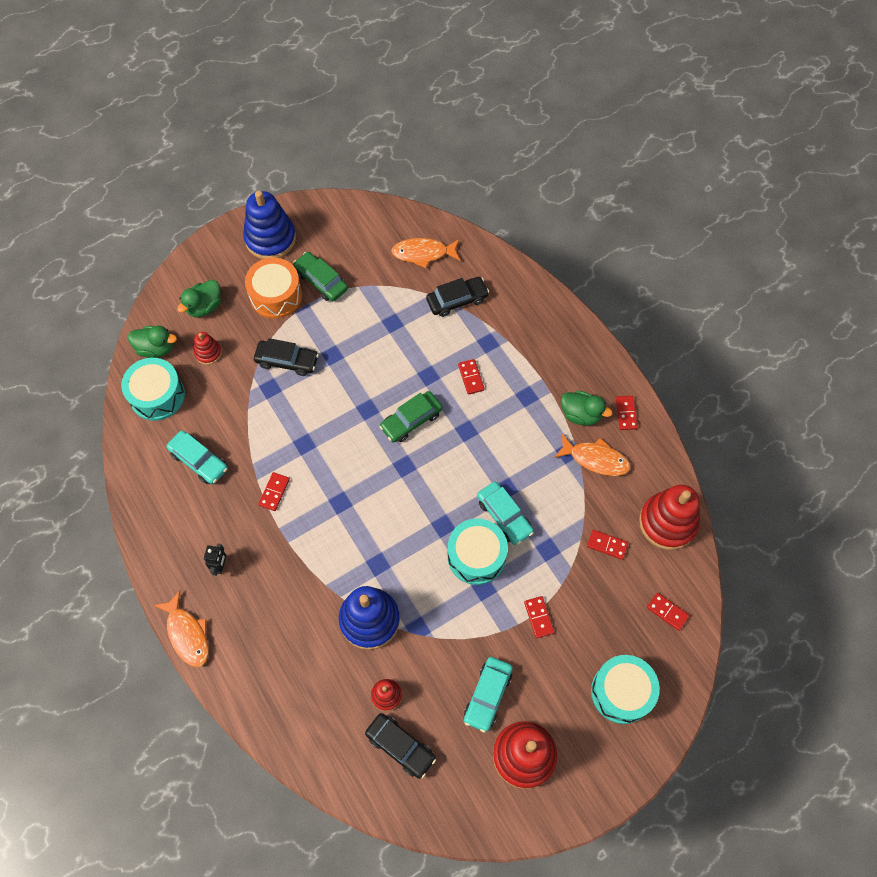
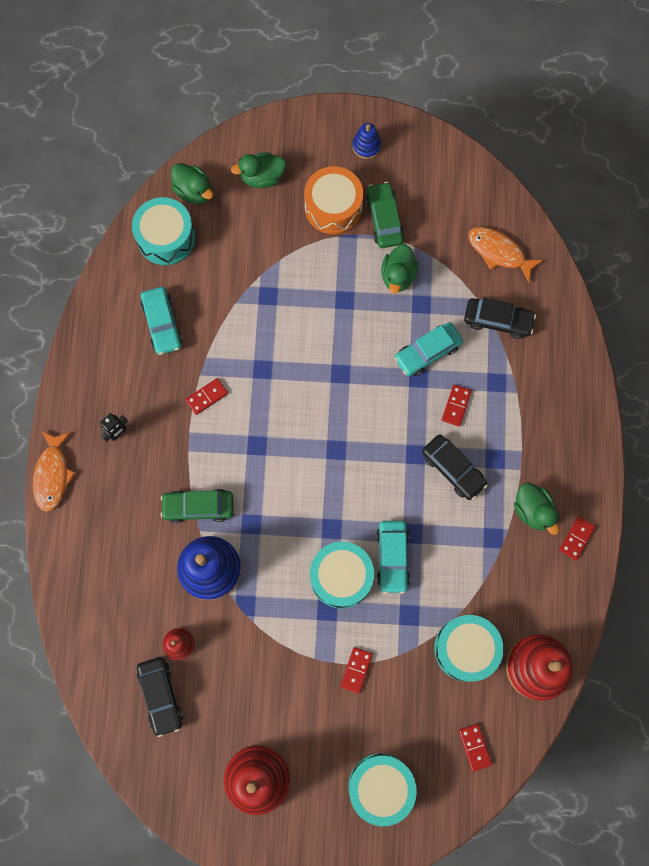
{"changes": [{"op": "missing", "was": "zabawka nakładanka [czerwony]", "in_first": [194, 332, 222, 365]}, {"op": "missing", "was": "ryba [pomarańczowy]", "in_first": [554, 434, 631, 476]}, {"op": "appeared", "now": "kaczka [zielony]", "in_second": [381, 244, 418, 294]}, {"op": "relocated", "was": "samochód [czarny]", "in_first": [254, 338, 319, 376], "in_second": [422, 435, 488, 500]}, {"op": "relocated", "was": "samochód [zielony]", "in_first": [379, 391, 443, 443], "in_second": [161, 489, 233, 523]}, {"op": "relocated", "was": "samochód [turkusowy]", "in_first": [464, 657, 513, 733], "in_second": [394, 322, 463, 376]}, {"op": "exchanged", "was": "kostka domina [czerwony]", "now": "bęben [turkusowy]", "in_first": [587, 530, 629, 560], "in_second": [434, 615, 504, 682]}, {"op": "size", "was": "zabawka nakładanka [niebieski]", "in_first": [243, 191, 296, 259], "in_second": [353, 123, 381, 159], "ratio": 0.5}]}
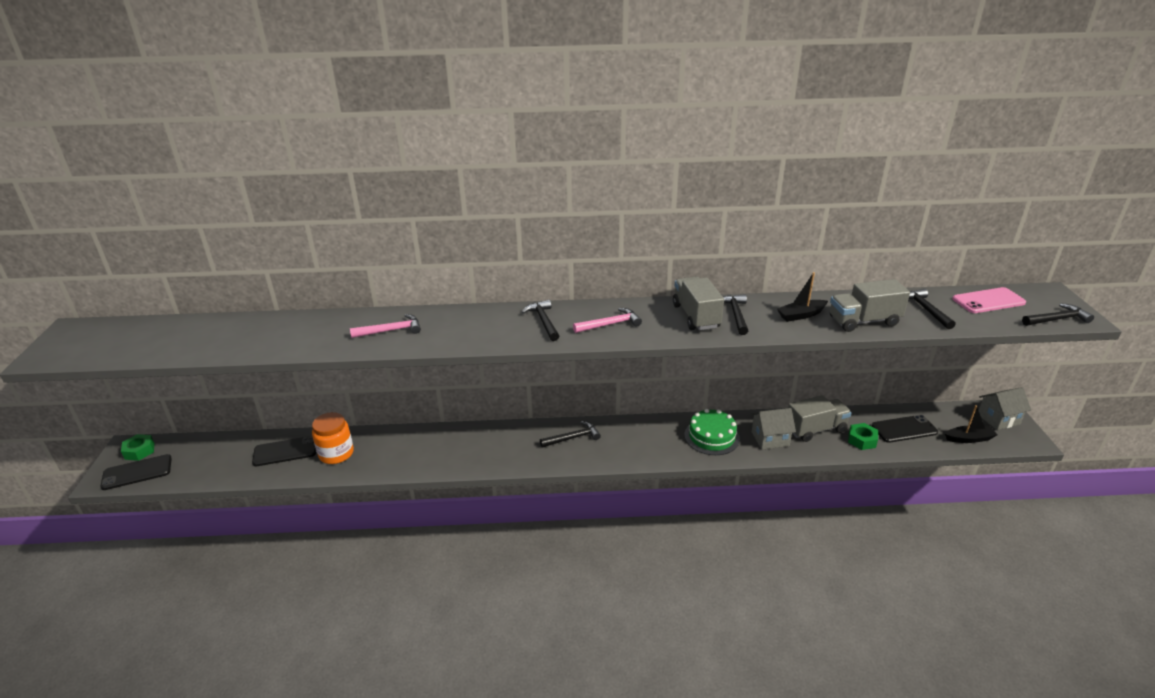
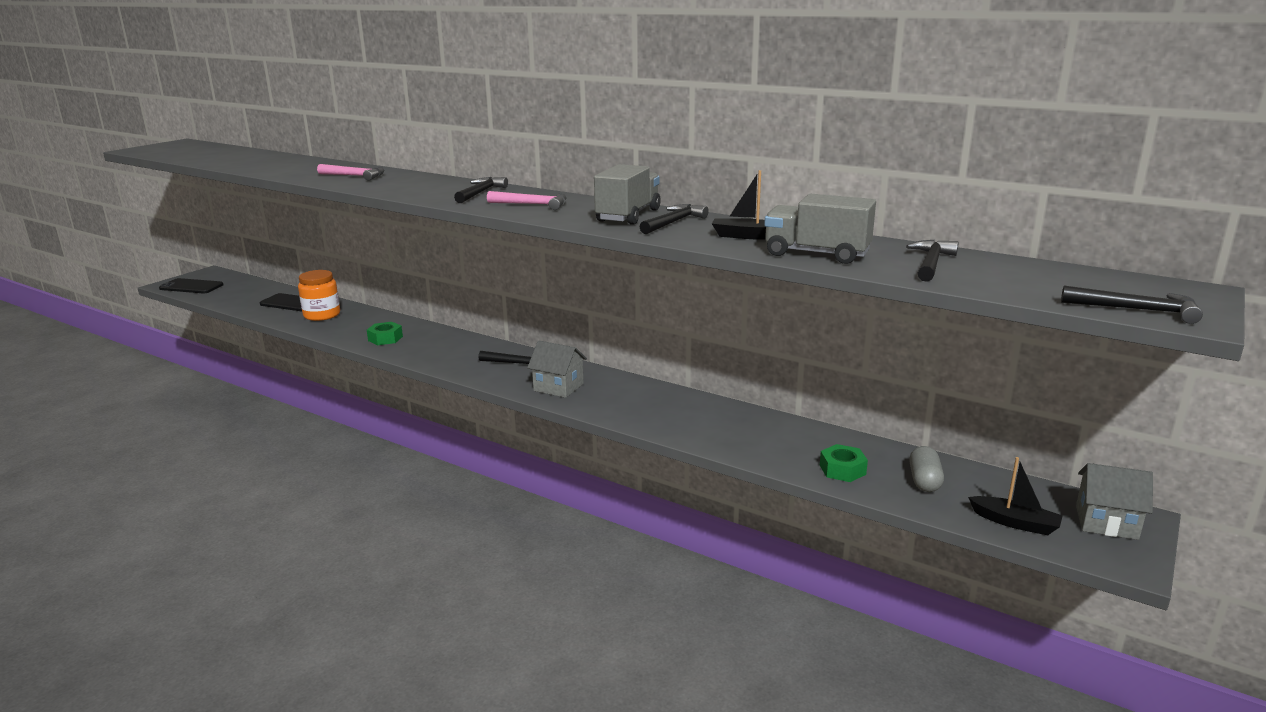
{"changes": [{"op": "missing", "was": "tort [zielony]", "in_first": [684, 409, 740, 455]}, {"op": "missing", "was": "ciężarówka [szary]", "in_first": [788, 395, 852, 442]}, {"op": "missing", "was": "telefon [różowy]", "in_first": [952, 287, 1026, 313]}, {"op": "relocated", "was": "nakrętka [zielony]", "in_first": [121, 434, 155, 461], "in_second": [367, 322, 403, 345]}, {"op": "relocated", "was": "domek [szary]", "in_first": [751, 408, 796, 450], "in_second": [527, 341, 587, 398]}, {"op": "exchanged", "was": "telefon [czarny]", "now": "kapsułka [szary]", "in_first": [872, 415, 938, 443], "in_second": [909, 446, 944, 492]}]}
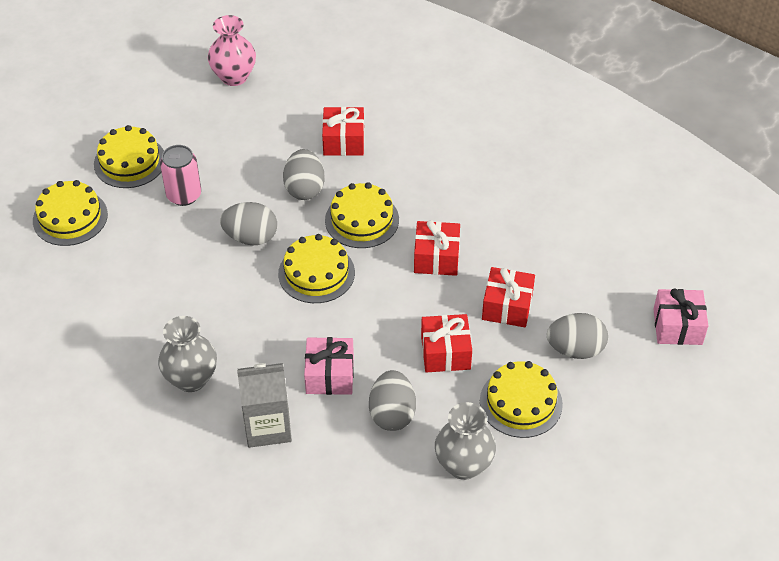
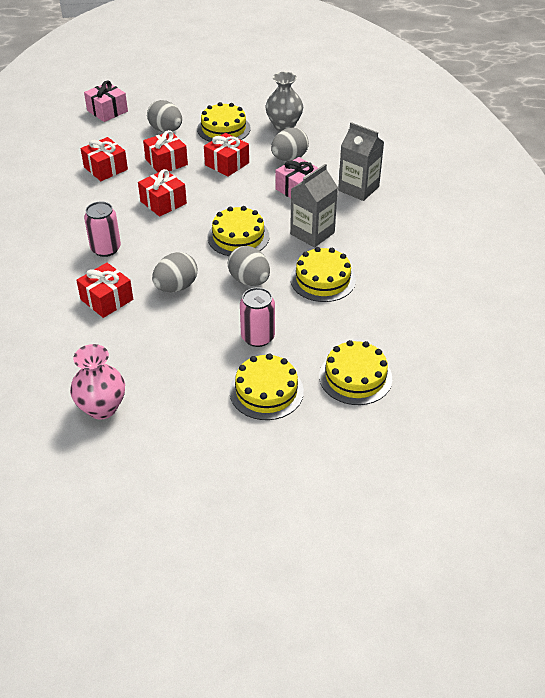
{"changes": [{"op": "missing", "was": "wazon [szary]", "in_first": [158, 316, 217, 392]}, {"op": "appeared", "now": "prezent [czerwony]", "in_second": [81, 137, 128, 181]}, {"op": "appeared", "now": "puszka [różowy]", "in_second": [84, 201, 121, 257]}, {"op": "appeared", "now": "karton mleka [szary]", "in_second": [290, 164, 338, 248]}, {"op": "relocated", "was": "tort [żółty]", "in_first": [325, 182, 399, 248], "in_second": [290, 247, 356, 302]}]}
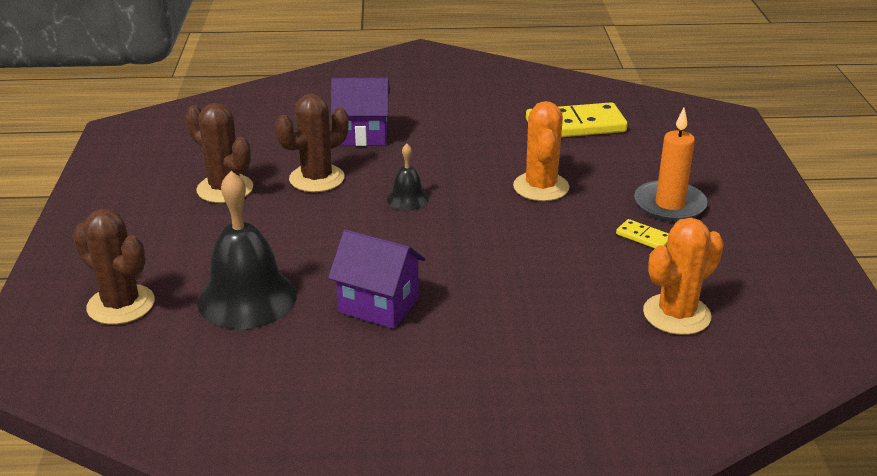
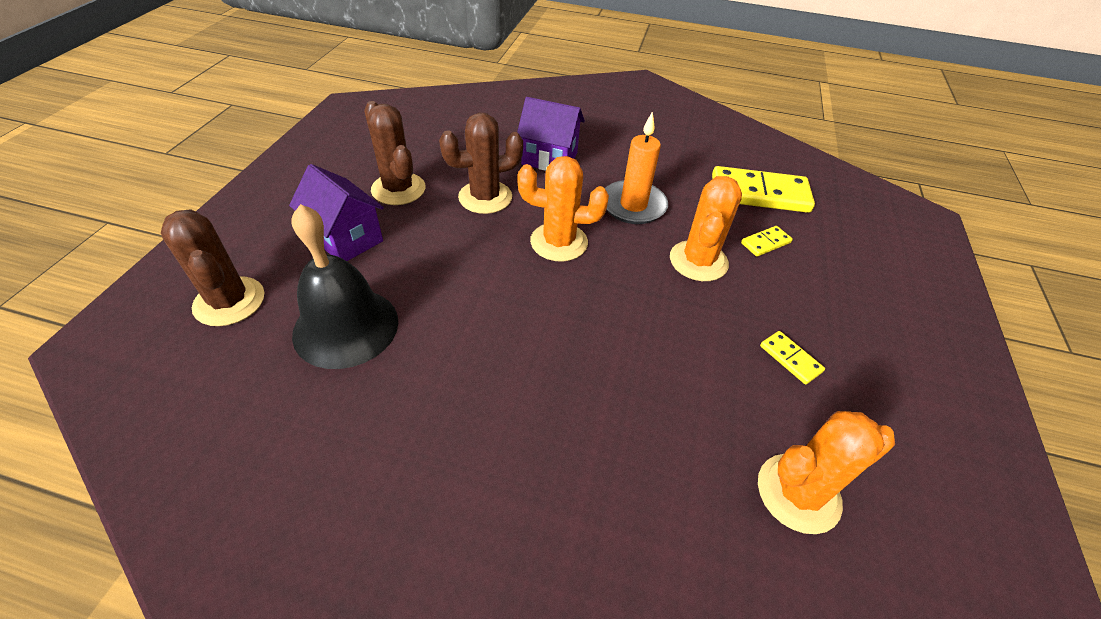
{"changes": [{"op": "appeared", "now": "kostka domina [żółty]", "in_second": [741, 226, 793, 257]}, {"op": "relocated", "was": "domek [fioletowy]", "in_first": [328, 229, 425, 329], "in_second": [289, 164, 384, 261]}, {"op": "relocated", "was": "świeca [pomarańczowy]", "in_first": [634, 108, 708, 222], "in_second": [605, 112, 668, 224]}, {"op": "exchanged", "was": "dzwonek [czarny]", "now": "kaktus [pomarańczowy]", "in_first": [387, 144, 429, 210], "in_second": [517, 156, 609, 262]}]}
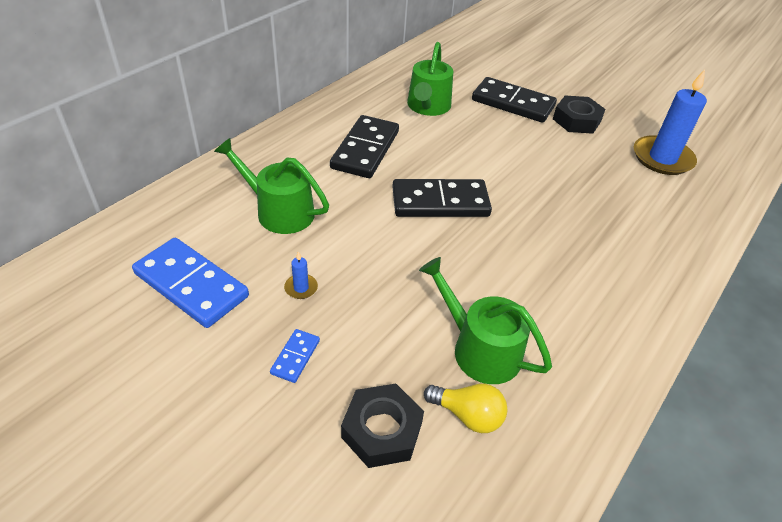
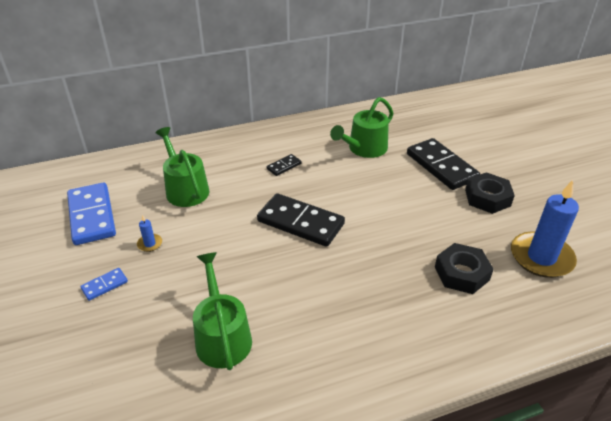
{"changes": [{"op": "missing", "was": "żarówka [żółty]", "in_first": [424, 383, 507, 433]}, {"op": "relocated", "was": "nakrętka [czarny]", "in_first": [341, 384, 424, 468], "in_second": [435, 243, 494, 294]}, {"op": "size", "was": "kostka domina [czarny]", "in_first": [330, 115, 399, 178], "in_second": [267, 154, 301, 176], "ratio": 0.46}]}
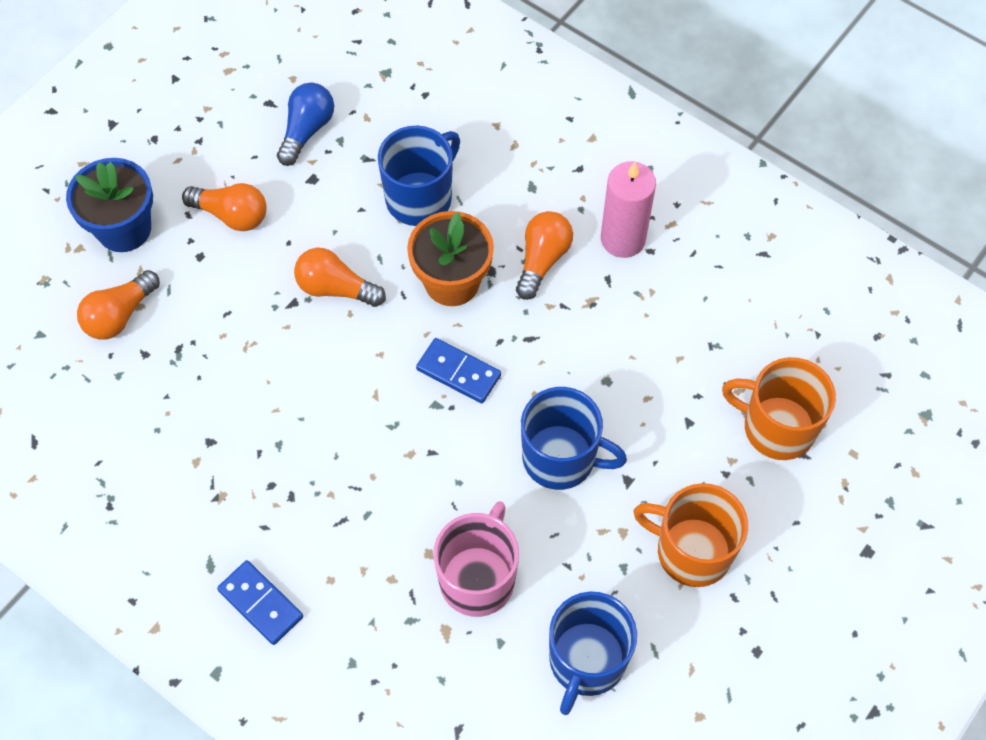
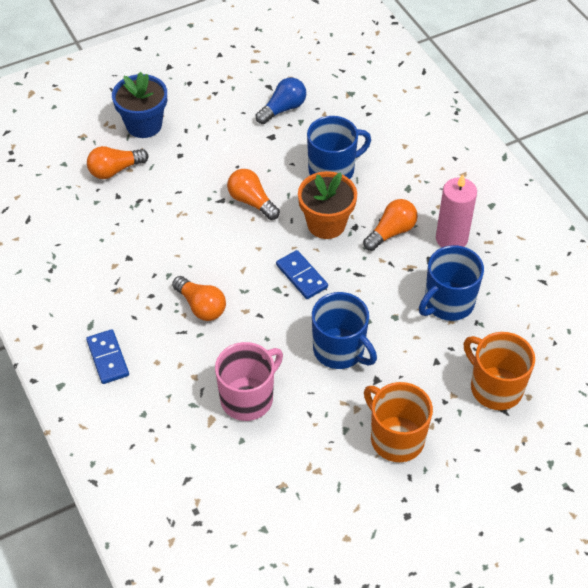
{"changes": [{"op": "relocated", "was": "żarówka [pomarańczowy]", "in_first": [182, 183, 267, 231], "in_second": [172, 276, 226, 321]}, {"op": "relocated", "was": "kubek [niebieski]", "in_first": [549, 591, 637, 715], "in_second": [419, 245, 484, 321]}]}
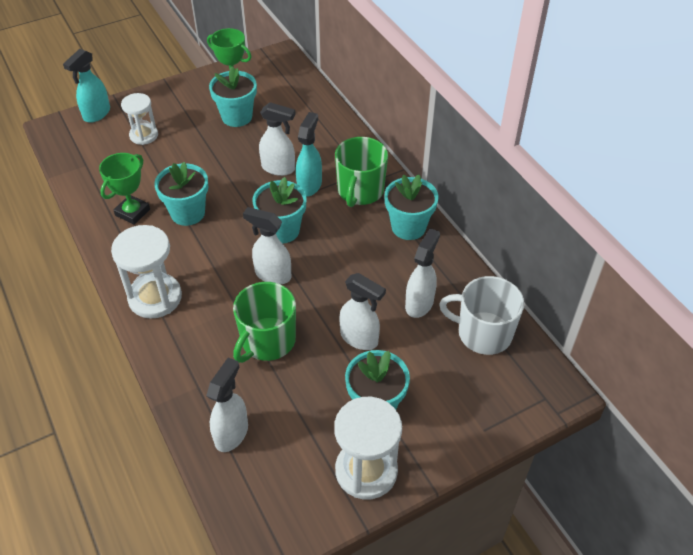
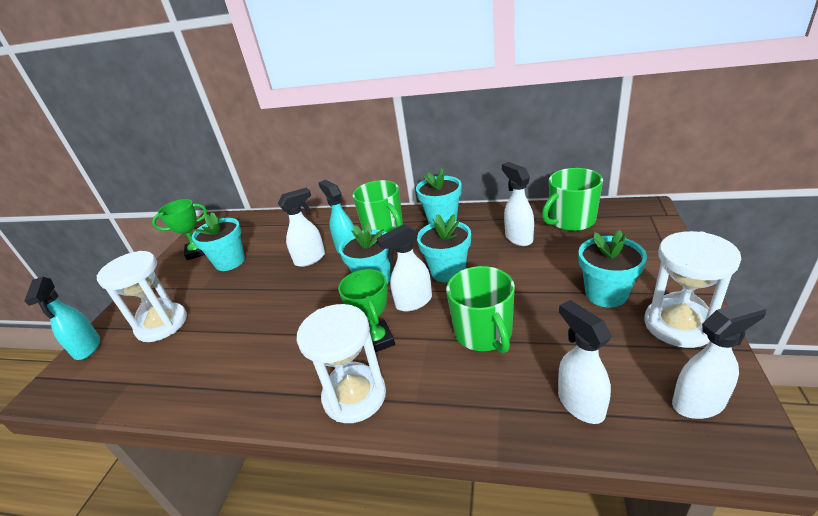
{"changes": [{"op": "relocated", "was": "puchar [zielony]", "in_first": [99, 153, 150, 225], "in_second": [338, 269, 395, 352]}, {"op": "relocated", "was": "doniczka [turkusowy]", "in_first": [154, 162, 208, 226], "in_second": [417, 214, 471, 283]}, {"op": "relocated", "was": "spryskiwacz [biały]", "in_first": [339, 273, 386, 350], "in_second": [672, 300, 766, 419]}, {"op": "colour", "was": "kubek [biały]", "now": "kubek [zielony]", "in_first": [439, 276, 524, 355], "in_second": [542, 168, 603, 231]}, {"op": "size", "was": "klepsydra [biały]", "in_first": [121, 93, 158, 145], "in_second": [97, 251, 187, 342], "ratio": 1.57}]}
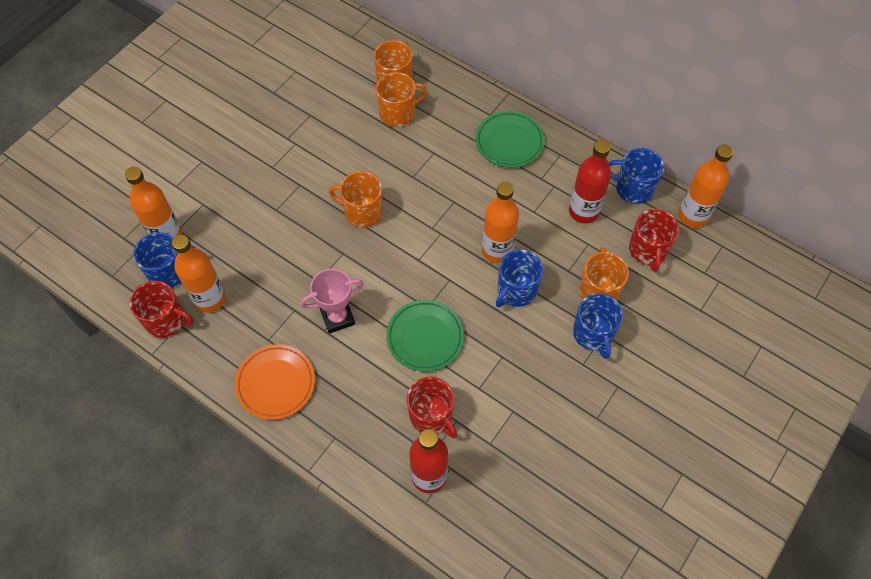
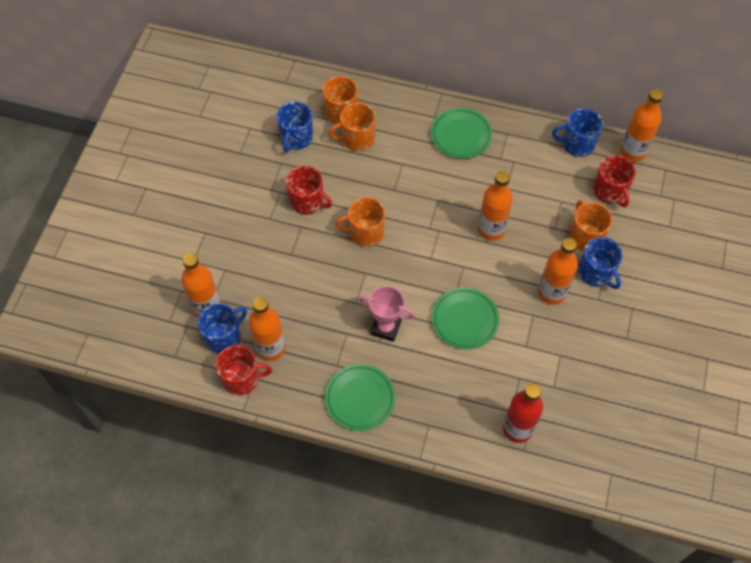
{"changes": [{"op": "missing", "was": "butelka [czerwony]", "in_first": [569, 140, 611, 223]}, {"op": "appeared", "now": "butelka [pomarańczowy]", "in_second": [538, 238, 578, 305]}, {"op": "relocated", "was": "kubek [czerwony]", "in_first": [407, 377, 457, 438], "in_second": [286, 166, 332, 215]}, {"op": "relocated", "was": "kubek [niebieski]", "in_first": [496, 249, 543, 307], "in_second": [277, 102, 313, 152]}, {"op": "colour", "was": "talerz [pomarańczowy]", "now": "talerz [zielony]", "in_first": [235, 344, 315, 420], "in_second": [325, 364, 395, 431]}, {"op": "spun", "was": "puchar [różowy]", "in_first": [300, 269, 364, 334], "in_second": [359, 286, 414, 342], "clockwise": 60}, {"op": "spun", "was": "kubek [pomarańczowy]", "in_first": [376, 72, 427, 127], "in_second": [329, 103, 376, 151], "clockwise": -150}]}
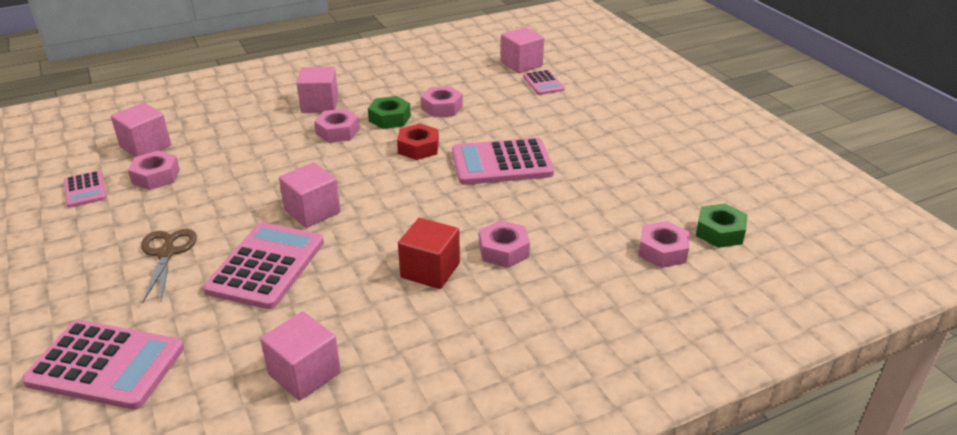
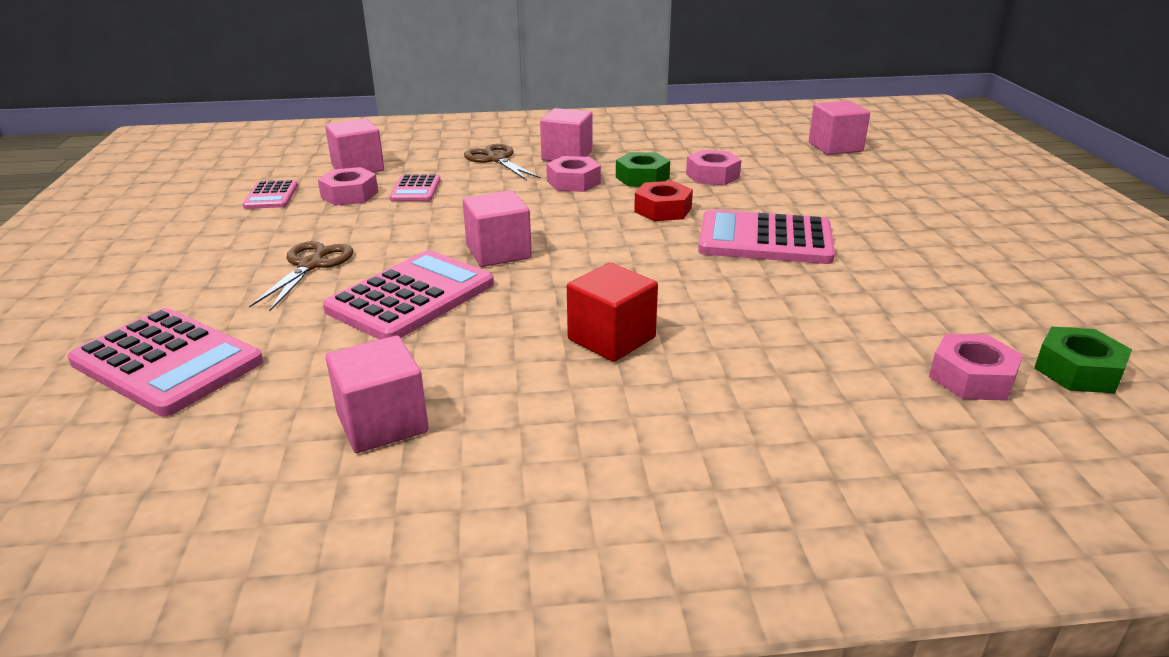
{"changes": [{"op": "missing", "was": "nakrętka [różowy]", "in_first": [479, 220, 530, 268]}, {"op": "appeared", "now": "nożyczki [brązowy]", "in_second": [464, 144, 541, 180]}, {"op": "relocated", "was": "kalkulator [różowy]", "in_first": [523, 70, 565, 95], "in_second": [390, 174, 441, 201]}]}
